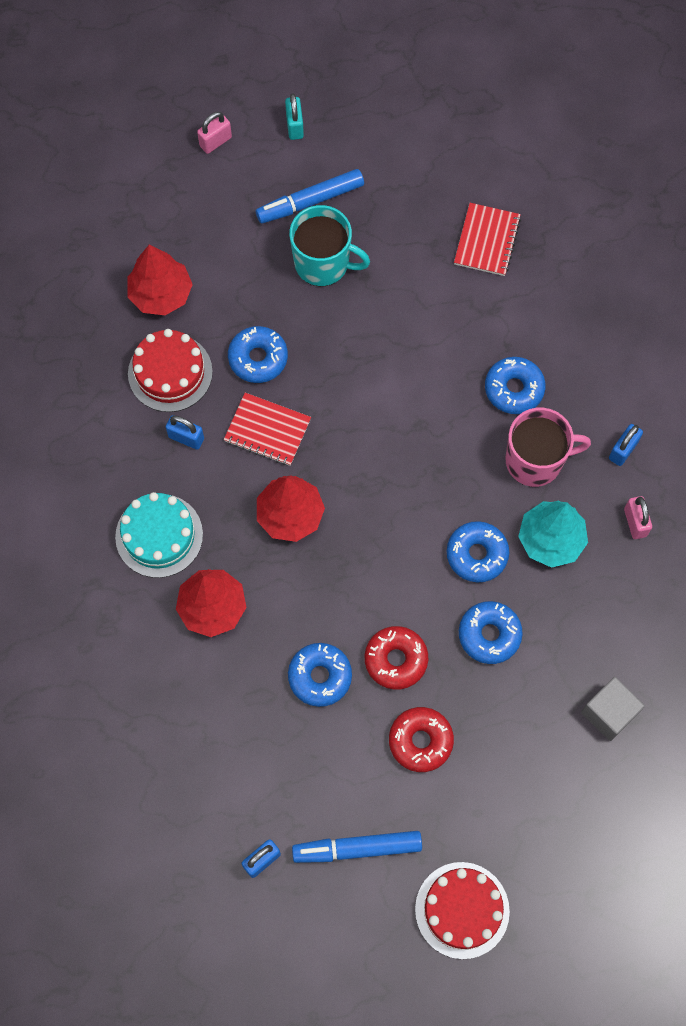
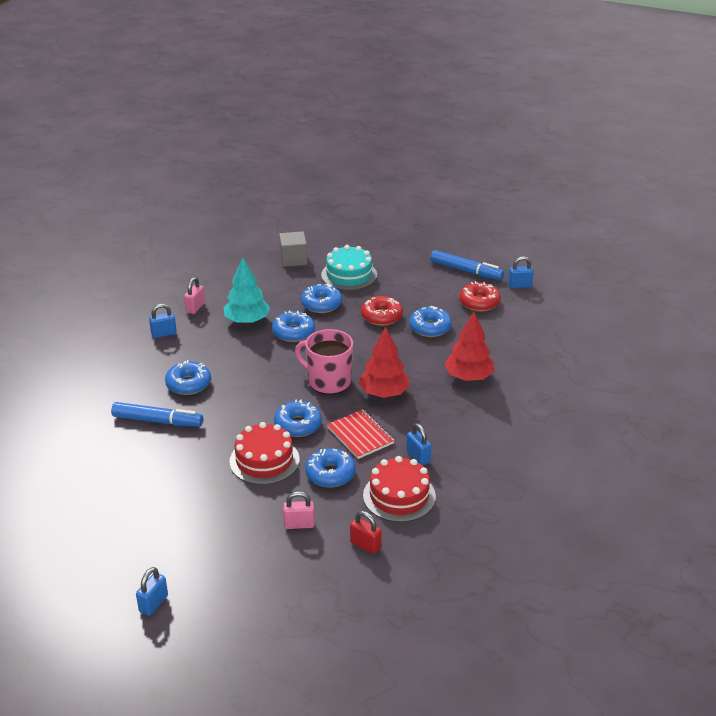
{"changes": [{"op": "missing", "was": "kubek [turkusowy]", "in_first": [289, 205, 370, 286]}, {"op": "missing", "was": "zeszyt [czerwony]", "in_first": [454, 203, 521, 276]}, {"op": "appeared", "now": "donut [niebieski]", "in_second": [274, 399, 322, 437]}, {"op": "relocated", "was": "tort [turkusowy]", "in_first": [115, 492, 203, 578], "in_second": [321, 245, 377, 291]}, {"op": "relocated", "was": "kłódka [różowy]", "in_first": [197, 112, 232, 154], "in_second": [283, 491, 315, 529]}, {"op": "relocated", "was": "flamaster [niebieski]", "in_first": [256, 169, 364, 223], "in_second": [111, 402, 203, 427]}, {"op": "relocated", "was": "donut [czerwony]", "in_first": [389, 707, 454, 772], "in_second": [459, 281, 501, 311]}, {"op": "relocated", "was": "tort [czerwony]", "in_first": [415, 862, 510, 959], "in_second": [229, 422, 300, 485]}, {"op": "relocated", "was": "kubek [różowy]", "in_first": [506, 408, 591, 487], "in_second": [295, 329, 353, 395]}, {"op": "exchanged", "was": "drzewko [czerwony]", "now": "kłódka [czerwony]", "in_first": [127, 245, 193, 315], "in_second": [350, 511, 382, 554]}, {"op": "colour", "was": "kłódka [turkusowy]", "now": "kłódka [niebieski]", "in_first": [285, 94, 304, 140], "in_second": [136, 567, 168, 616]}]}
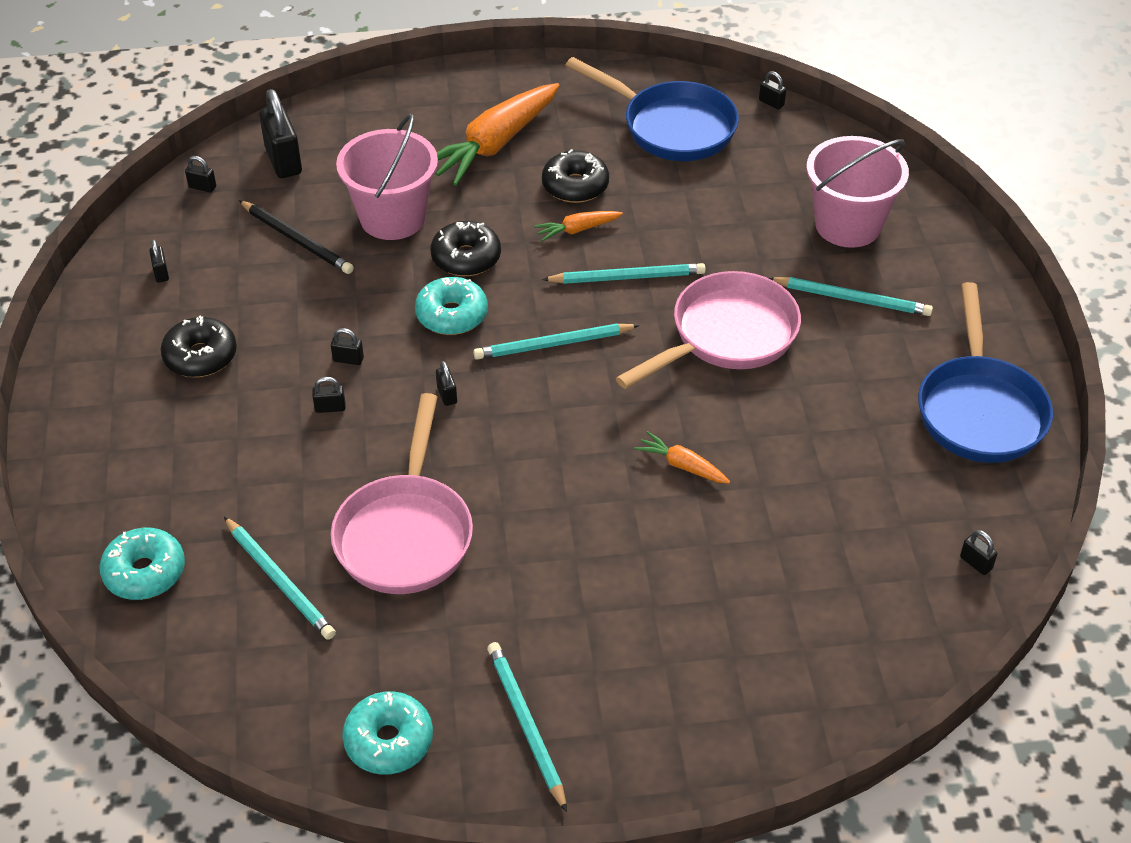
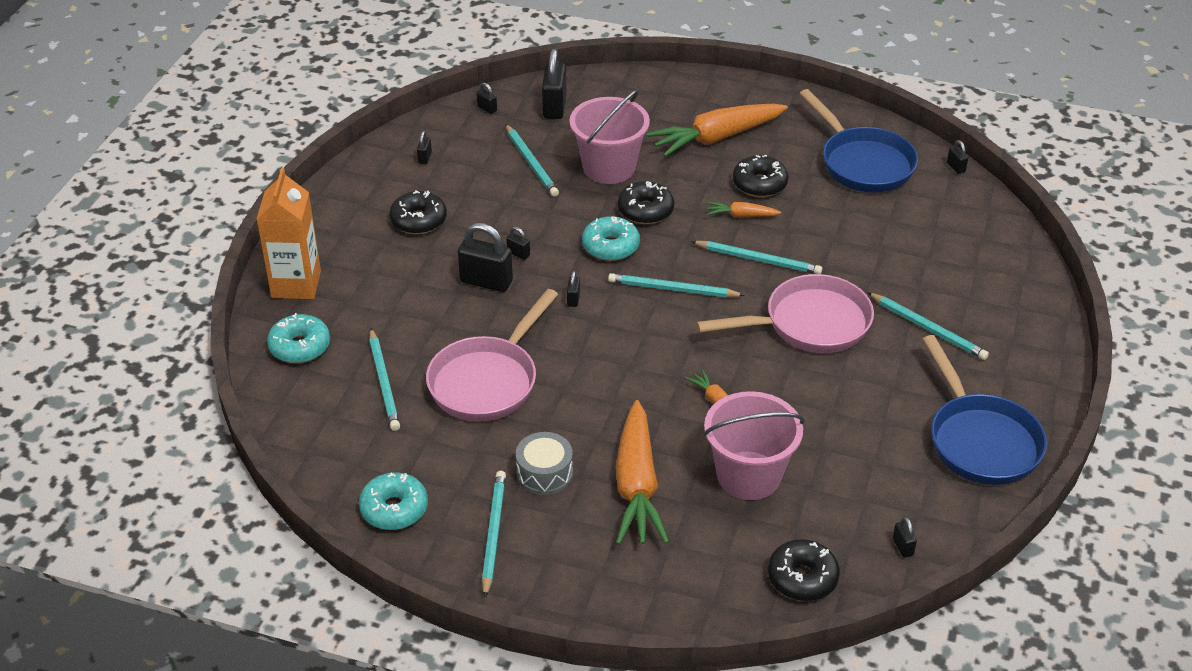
{"changes": [{"op": "appeared", "now": "karton mleka [pomarańczowy]", "in_second": [256, 168, 321, 299]}, {"op": "appeared", "now": "bęben [szary]", "in_second": [516, 432, 573, 495]}, {"op": "appeared", "now": "marchewka [pomarańczowy]", "in_second": [616, 400, 669, 545]}, {"op": "appeared", "now": "donut [czarny]", "in_second": [768, 539, 840, 601]}, {"op": "relocated", "was": "wiadro [różowy]", "in_first": [806, 136, 909, 248], "in_second": [703, 391, 805, 500]}, {"op": "colour", "was": "ołówek [czarny]", "now": "ołówek [turkusowy]", "in_first": [239, 200, 354, 274], "in_second": [506, 124, 559, 197]}, {"op": "spun", "was": "patelnia [niebieski]", "in_first": [918, 282, 1053, 463], "in_second": [922, 335, 1047, 485], "clockwise": -45}, {"op": "size", "was": "kłódka [czarny]", "in_first": [312, 377, 346, 413], "in_second": [458, 223, 513, 292], "ratio": 2.14}]}
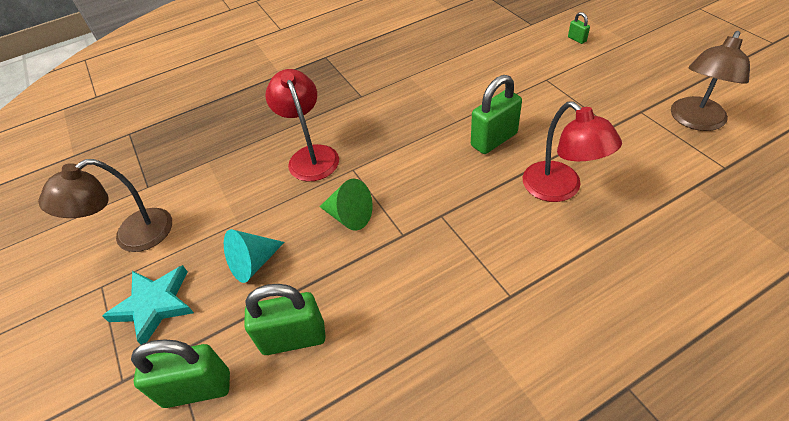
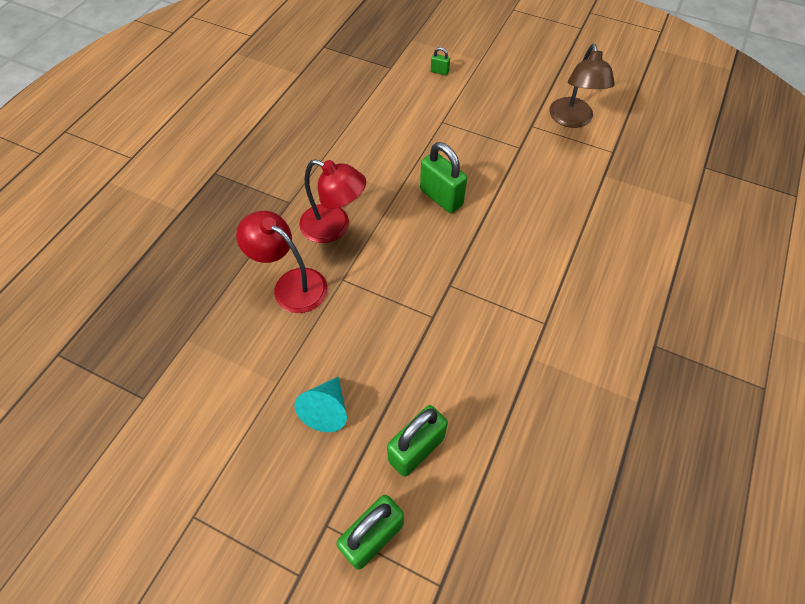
{"changes": [{"op": "missing", "was": "lampka [brązowy]", "in_first": [38, 159, 172, 252]}, {"op": "missing", "was": "gwiazda [turkusowy]", "in_first": [102, 265, 194, 344]}, {"op": "missing", "was": "stożek [zielony]", "in_first": [320, 179, 373, 231]}, {"op": "relocated", "was": "lampka [czerwony]", "in_first": [523, 102, 622, 202], "in_second": [299, 159, 366, 243]}, {"op": "spun", "was": "kłódka [zielony]", "in_first": [471, 75, 522, 154], "in_second": [420, 142, 467, 213], "clockwise": -60}]}
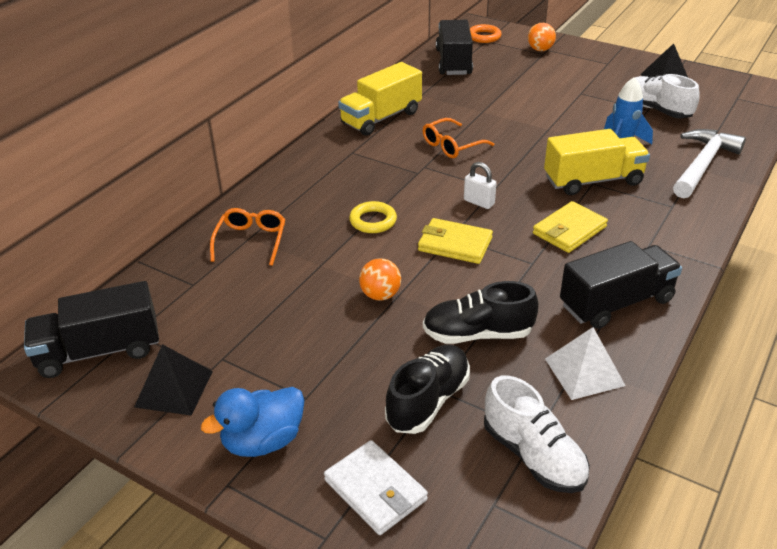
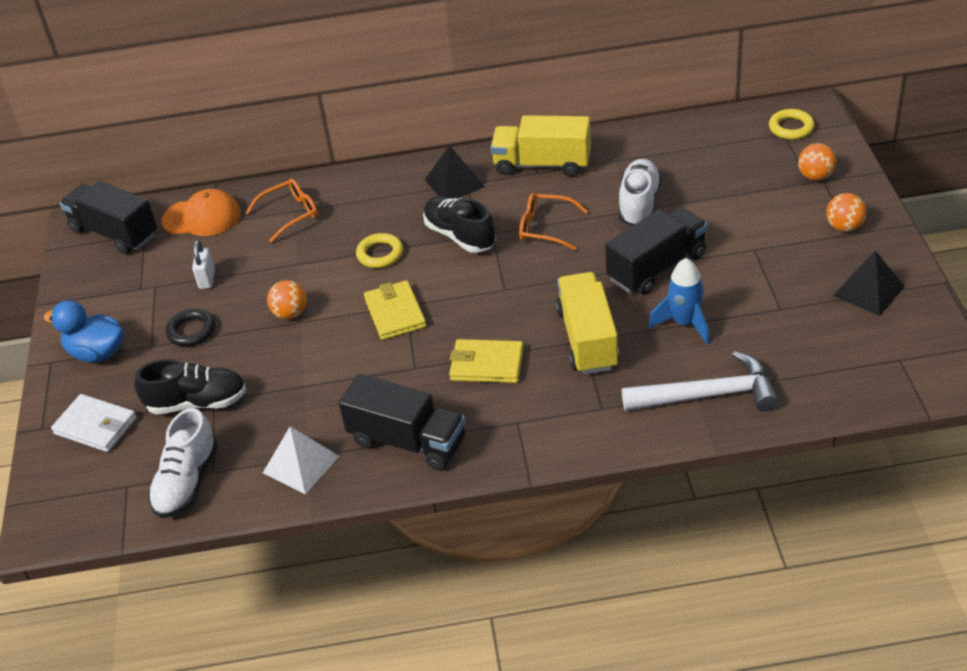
{"changes": [{"op": "appeared", "now": "czapka [pomarańczowy]", "in_second": [161, 189, 241, 236]}, {"op": "appeared", "now": "pierścień [czarny]", "in_second": [166, 309, 215, 347]}, {"op": "appeared", "now": "piłka [pomarańczowy]", "in_second": [826, 193, 866, 232]}, {"op": "relocated", "was": "piramida [czarny]", "in_first": [134, 344, 213, 416], "in_second": [425, 145, 485, 199]}, {"op": "relocated", "was": "but [czarny]", "in_first": [423, 281, 538, 344], "in_second": [423, 196, 496, 253]}, {"op": "relocated", "was": "ciężarówka [czarny]", "in_first": [436, 20, 473, 75], "in_second": [605, 207, 707, 295]}, {"op": "relocated", "was": "kłódka [biały]", "in_first": [464, 162, 496, 209], "in_second": [192, 240, 215, 289]}, {"op": "relocated", "was": "but [biały]", "in_first": [635, 74, 700, 118], "in_second": [619, 159, 662, 226]}, {"op": "colour", "was": "pierścień [pomarańczowy]", "now": "pierścień [żółty]", "in_first": [470, 24, 502, 43], "in_second": [769, 109, 815, 140]}, {"op": "spun", "was": "portfel [biały]", "in_first": [324, 440, 428, 535], "in_second": [51, 394, 137, 452], "clockwise": -75}, {"op": "spun", "was": "ciężarówka [żółty]", "in_first": [544, 129, 650, 195], "in_second": [556, 272, 619, 374], "clockwise": -135}]}
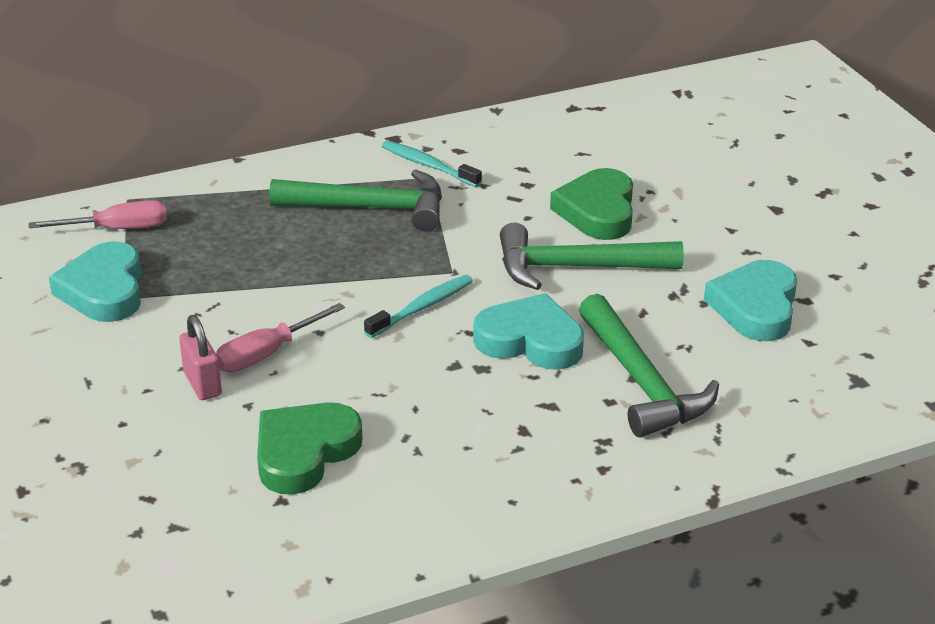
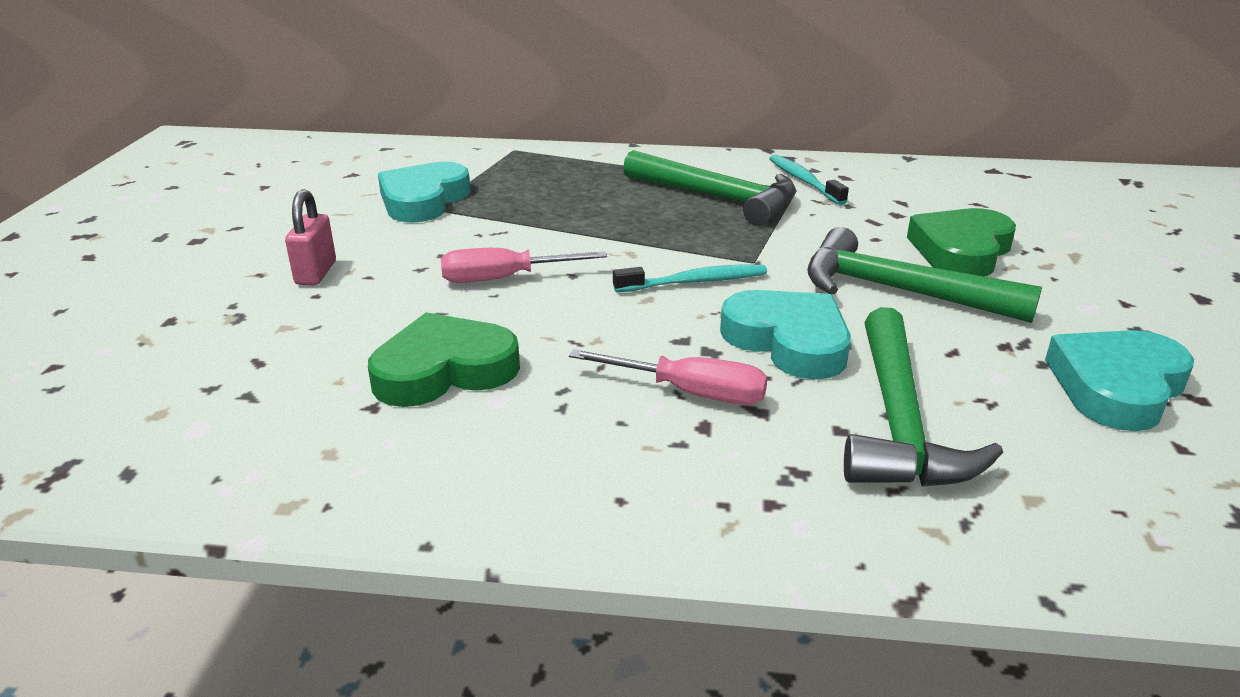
{"changes": [{"op": "relocated", "was": "śrubokręt [różowy]", "in_first": [29, 200, 167, 229], "in_second": [569, 349, 768, 405]}, {"op": "relocated", "was": "kłódka [różowy]", "in_first": [179, 315, 222, 400], "in_second": [285, 189, 336, 285]}]}
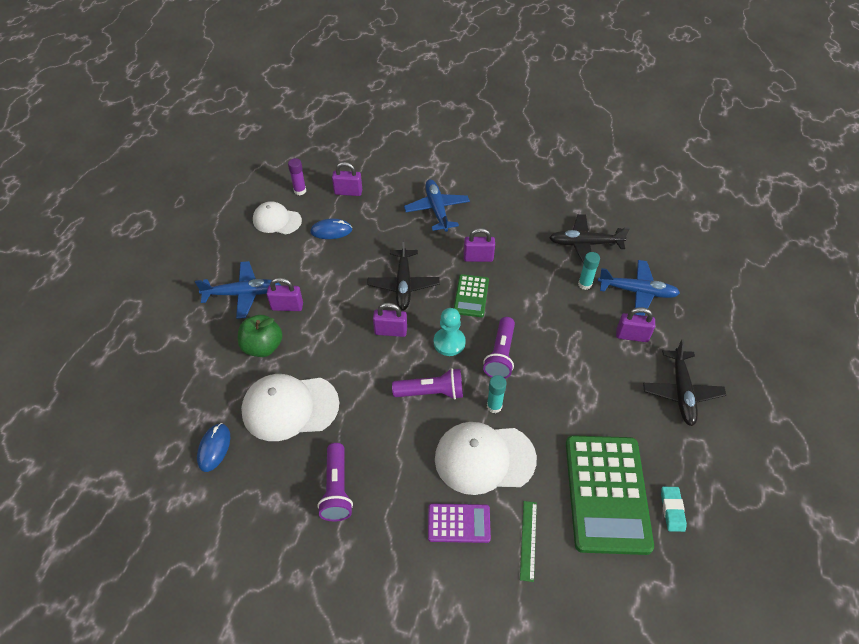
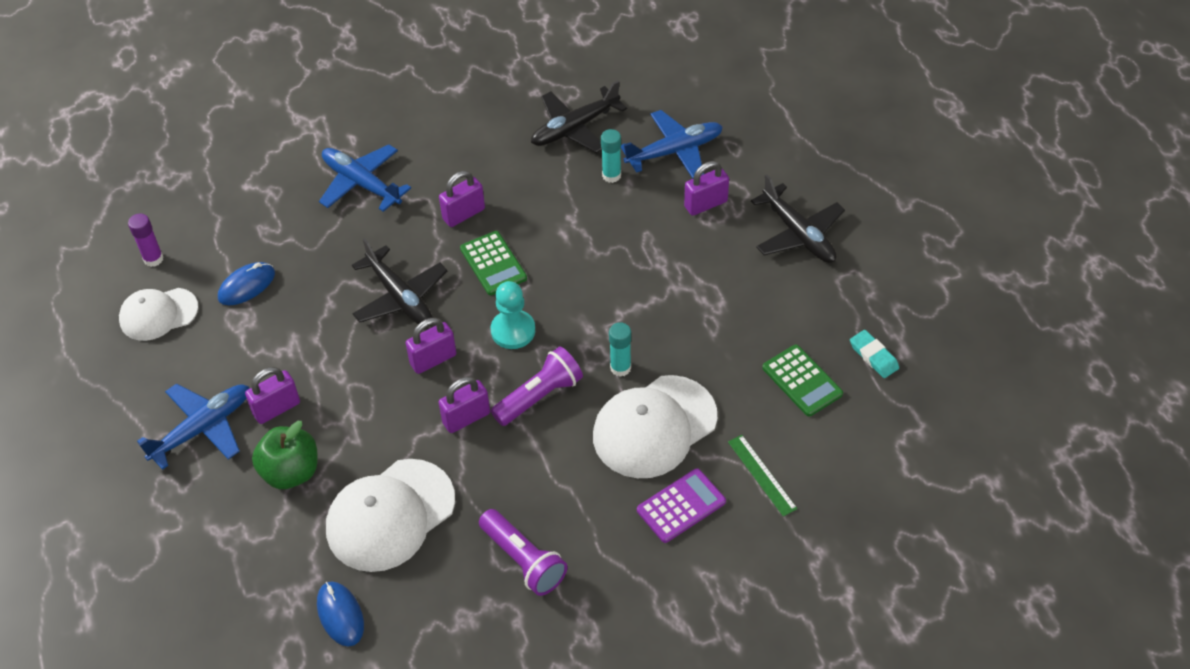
{"changes": [{"op": "missing", "was": "latarka [fioletowy]", "in_first": [483, 317, 515, 379]}, {"op": "relocated", "was": "kłódka [fioletowy]", "in_first": [332, 162, 362, 196], "in_second": [438, 377, 490, 433]}, {"op": "size", "was": "kalkulator [zielony]", "in_first": [566, 435, 654, 555], "in_second": [762, 345, 843, 417], "ratio": 0.5}]}
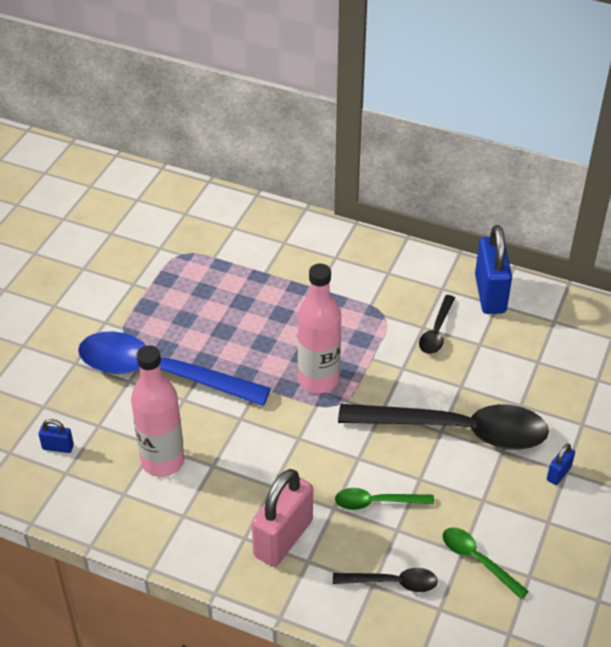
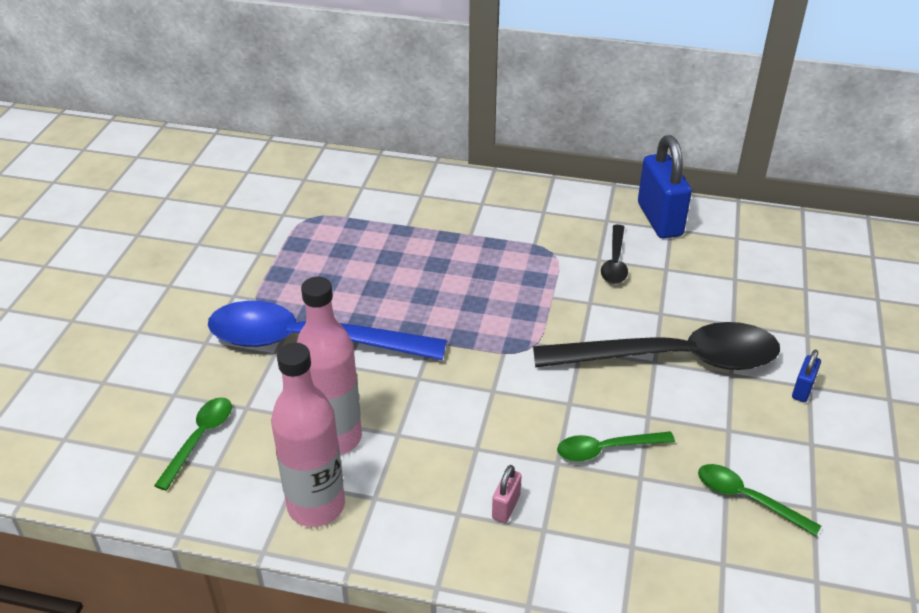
{"changes": [{"op": "missing", "was": "łyżka [czarny]", "in_first": [333, 568, 438, 592]}, {"op": "relocated", "was": "butelka [różowy]", "in_first": [298, 263, 341, 393], "in_second": [271, 343, 345, 527]}, {"op": "exchanged", "was": "kłódka [niebieski]", "now": "łyżka [zielony]", "in_first": [39, 419, 74, 453], "in_second": [154, 397, 232, 491]}, {"op": "size", "was": "kłódka [różowy]", "in_first": [251, 469, 313, 567], "in_second": [492, 465, 522, 523], "ratio": 0.46}]}
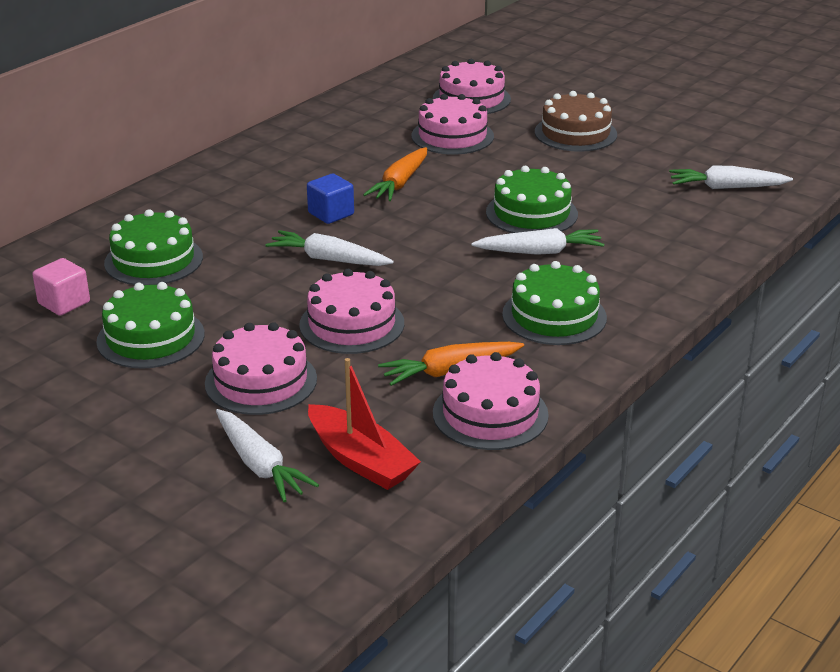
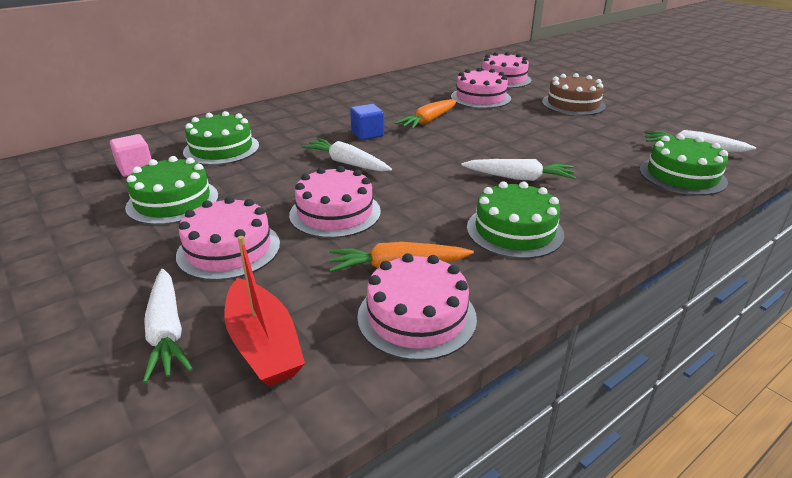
{"changes": [{"op": "relocated", "was": "tort [zielony]", "in_first": [486, 166, 578, 233], "in_second": [639, 134, 728, 196]}]}
